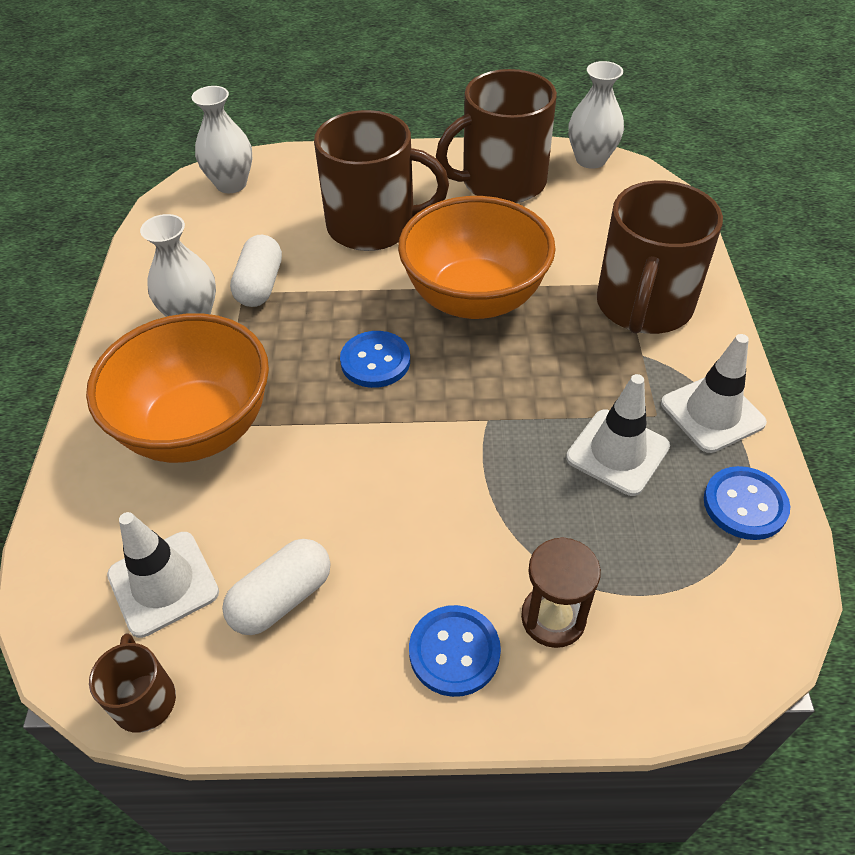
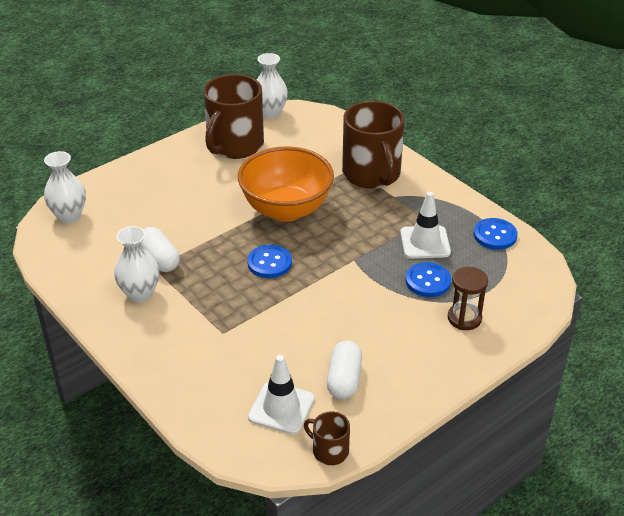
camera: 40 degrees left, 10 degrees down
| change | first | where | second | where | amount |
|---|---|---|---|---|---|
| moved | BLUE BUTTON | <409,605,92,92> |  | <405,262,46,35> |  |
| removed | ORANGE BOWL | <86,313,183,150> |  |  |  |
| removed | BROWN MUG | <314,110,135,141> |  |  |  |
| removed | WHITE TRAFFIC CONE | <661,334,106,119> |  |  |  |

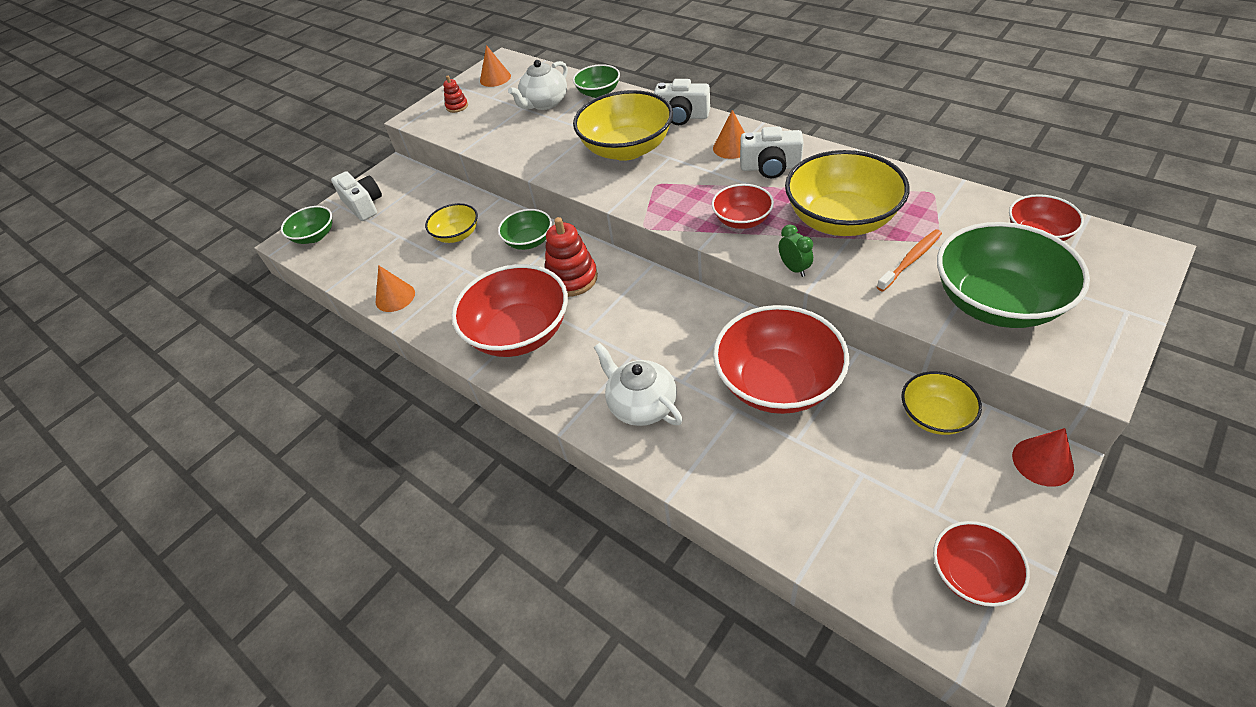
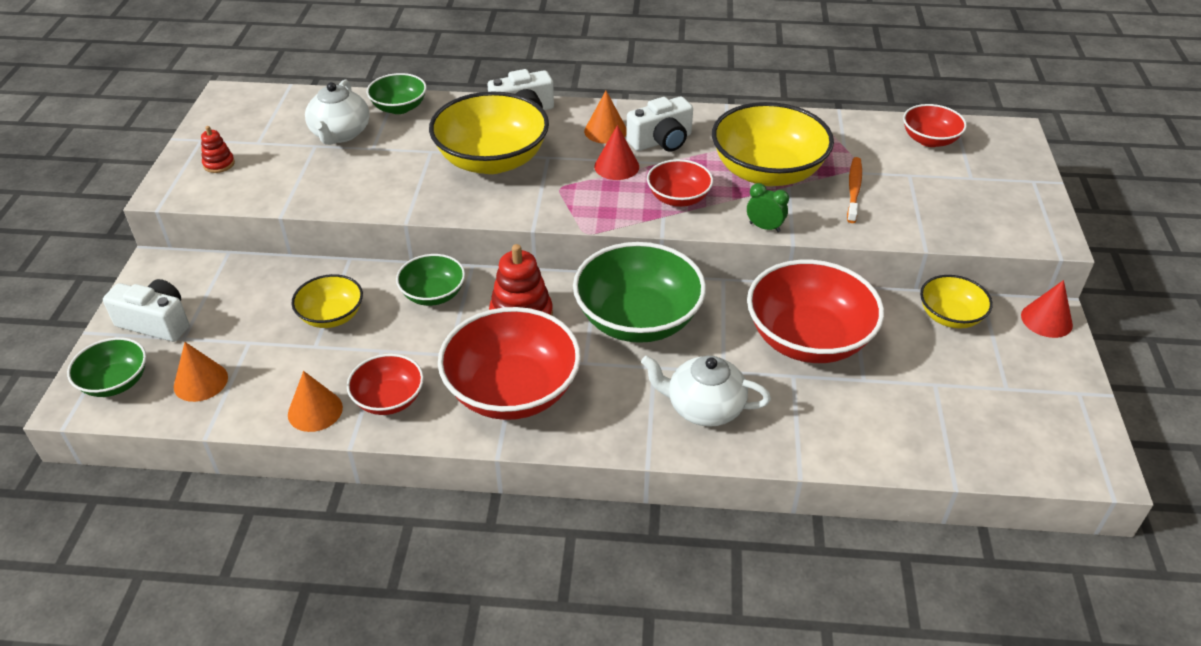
camera: 40 degrees left, 5 degrees down
| change | first | where | second | where | amount |
|---|---|---|---|---|---|
| moved | ORANGE CONE | <480,45,31,42> |  | <174,342,54,60> |  |
| moved | RED BOWL | <933,521,97,86> |  | <347,354,77,61> |  |
| moved | GREEN BOWL | <937,222,153,106> |  | <573,242,133,101> |  |
| added |  |  | RED CONE | <594,125,45,55> |  |

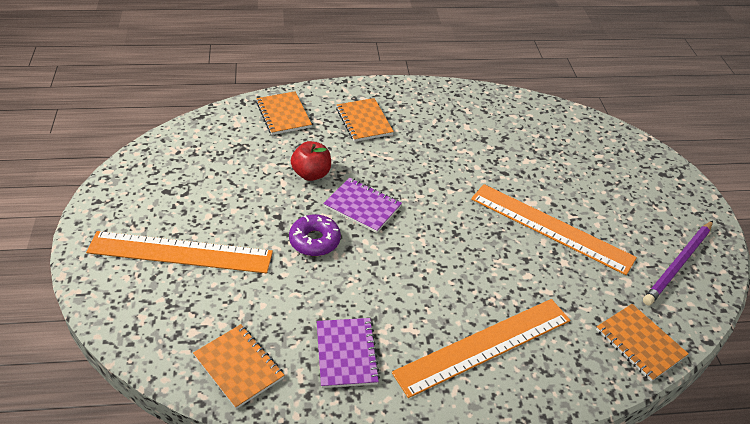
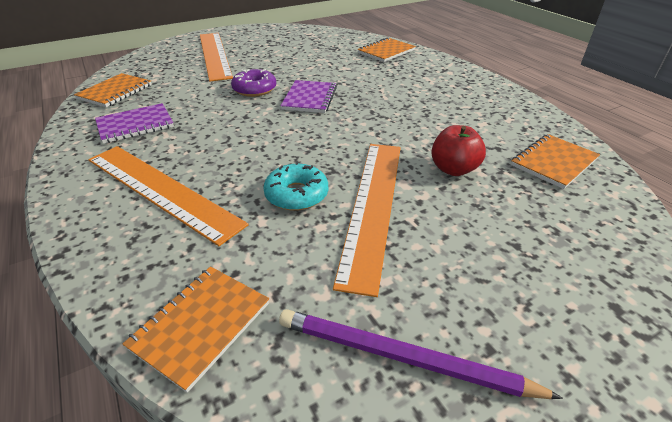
camera: 70 degrees right, 5 degrees down
| change | first | where | second | where | amount |
|---|---|---|---|---|---|
| added |  |  | TURQUOISE DONUT | <263,161,65,50> |  |
| moved | RED APPLE | <291,141,40,40> |  | <431,125,55,51> |  |
| moved | ORANGE NOTEBOOK | <336,98,58,44> |  | <511,134,89,55> |  |

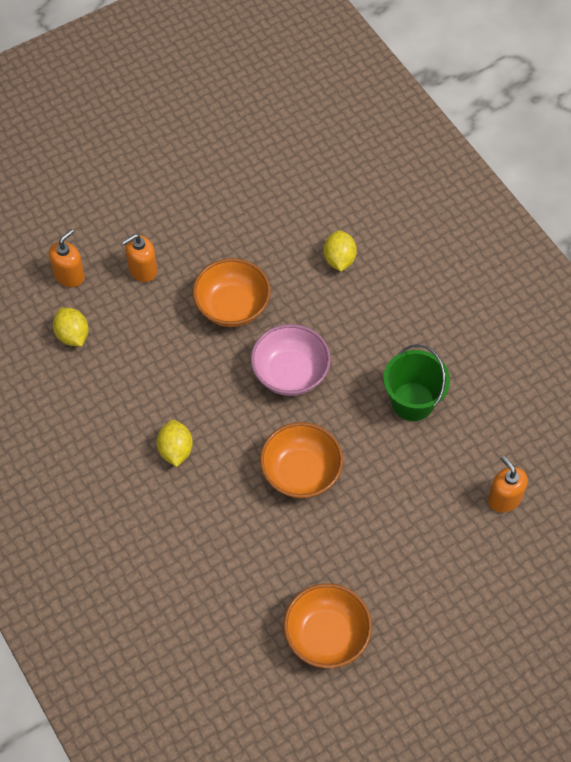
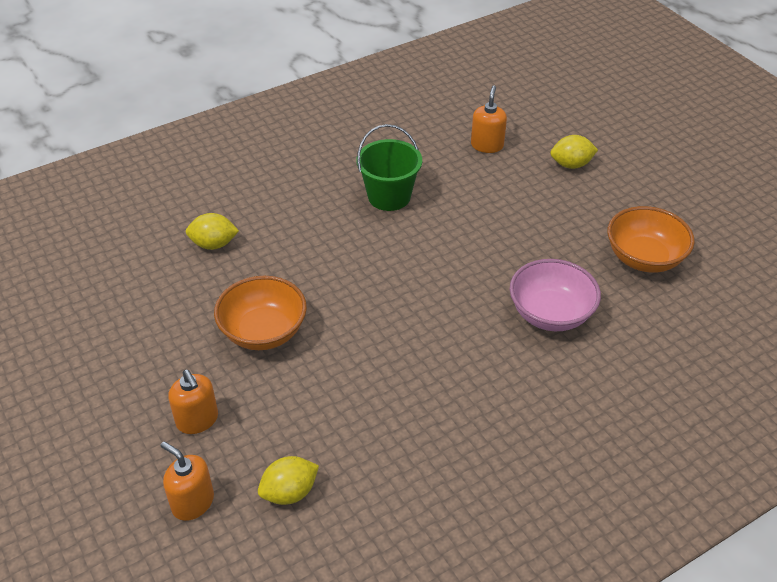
camera: 90 degrees left, 15 degrees down
| change | first | where | second | where | amount |
|---|---|---|---|---|---|
| turned | ORANGE SOAP DISPENSER | <488,456,40,57> |  | <471,86,36,67> | 135 degrees clockwise |
| moved | PINK BOWL | <251,324,80,72> |  | <510,259,91,72> |  |
| moved | YELLOW LEMON | <157,420,36,47> |  | <550,135,48,34> |  |
| removed | ORANGE BOWL | <260,422,83,77> |  |  |  |

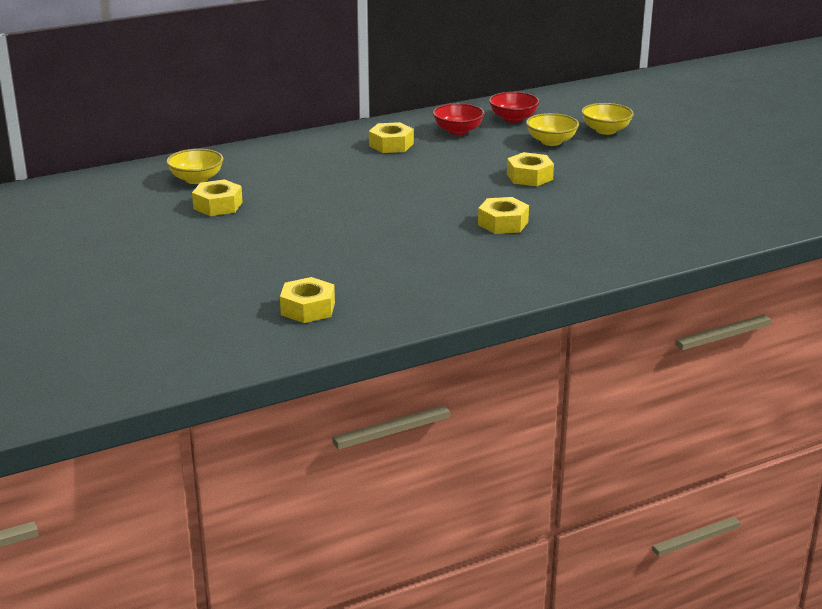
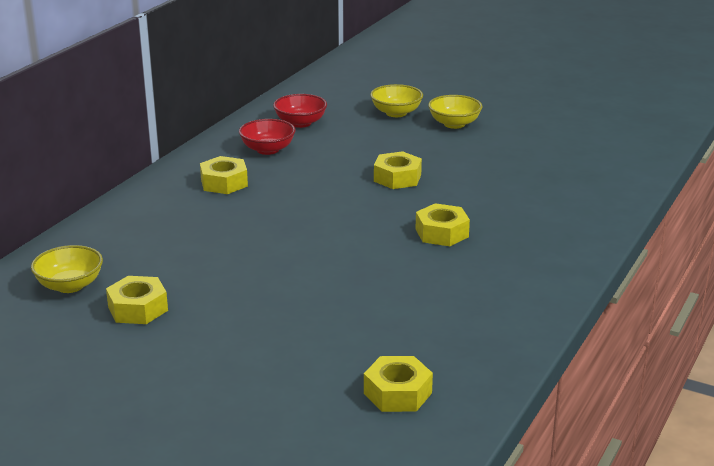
camera: 35 degrees left, 0 degrees up
| change | first | where | second | where | amount |
|---|---|---|---|---|---|
| moved | YELLOW BOWL | <526,113,53,33> |  | <428,95,54,34> |  |

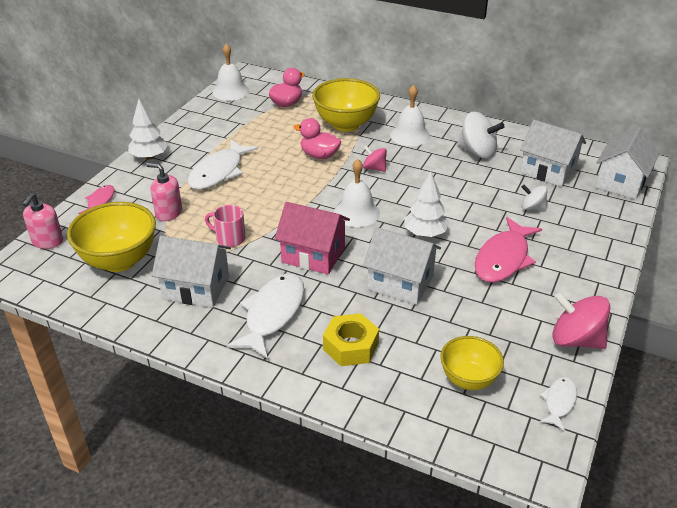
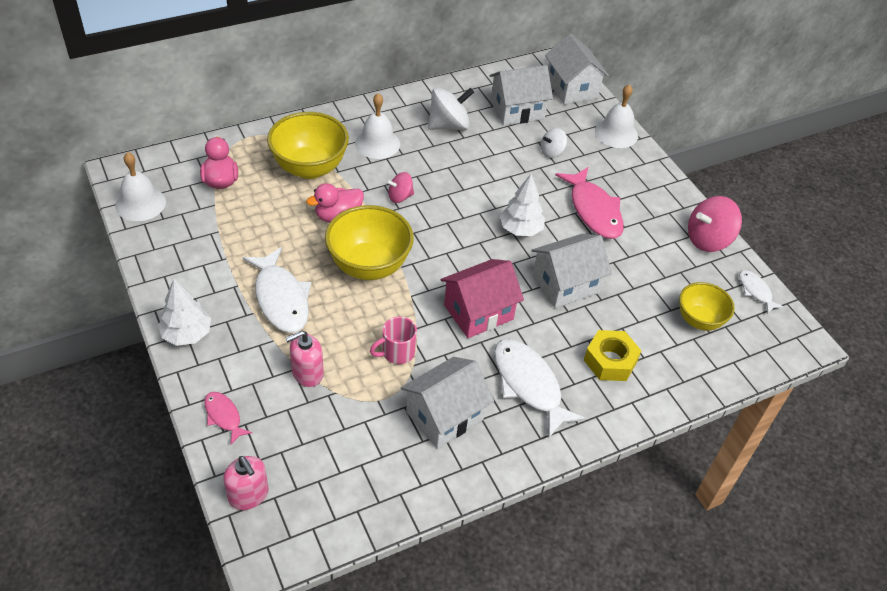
camera: 55 degrees left, 10 degrees up
| change | first | where | second | where | amount |
|---|---|---|---|---|---|
| moved | YELLOW BOWL | <67,202,89,70> |  | <325,205,89,75> |  |
| moved | WHITE BELL | <334,159,46,68> |  | <595,84,43,64> |  |

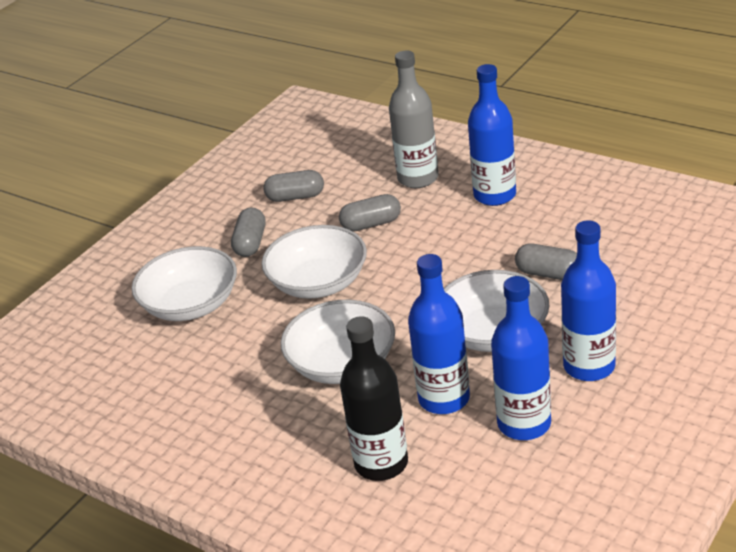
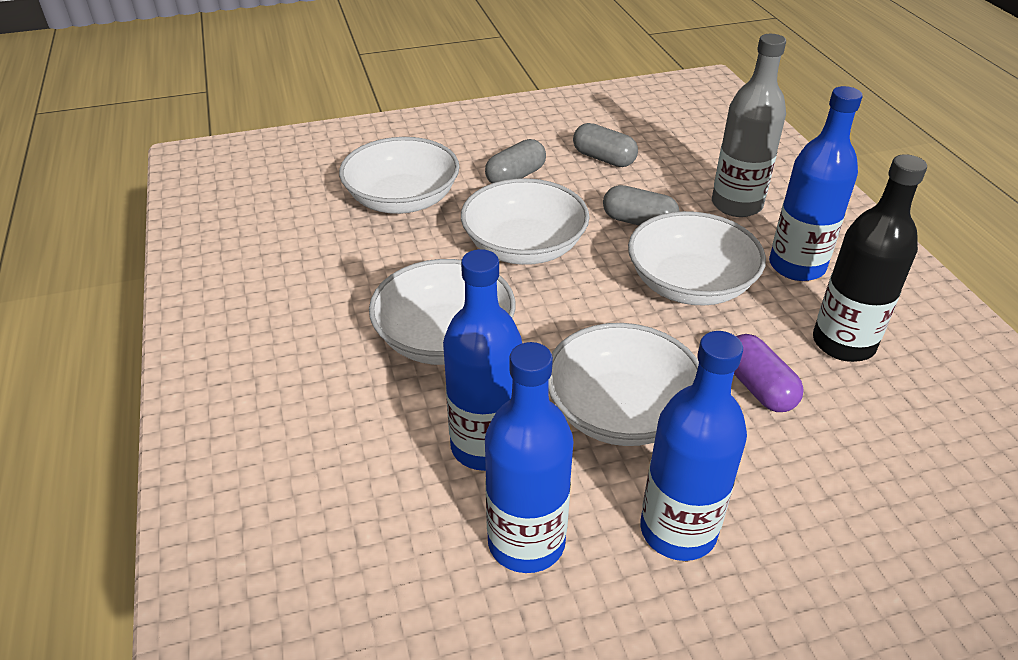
camera: 35 degrees right, 5 degrees up
| change | first | where | second | where | amount |
|---|---|---|---|---|---|
| added |  |  | WHITE BOWL | <628,211,138,95> |  |
| recoloured | GREY CAPSULE | <515,243,62,37> | PURPLE CAPSULE | <734,334,70,78> |  |
| moved | BLACK BOTTLE | <340,316,68,165> |  | <813,154,114,208> |  |

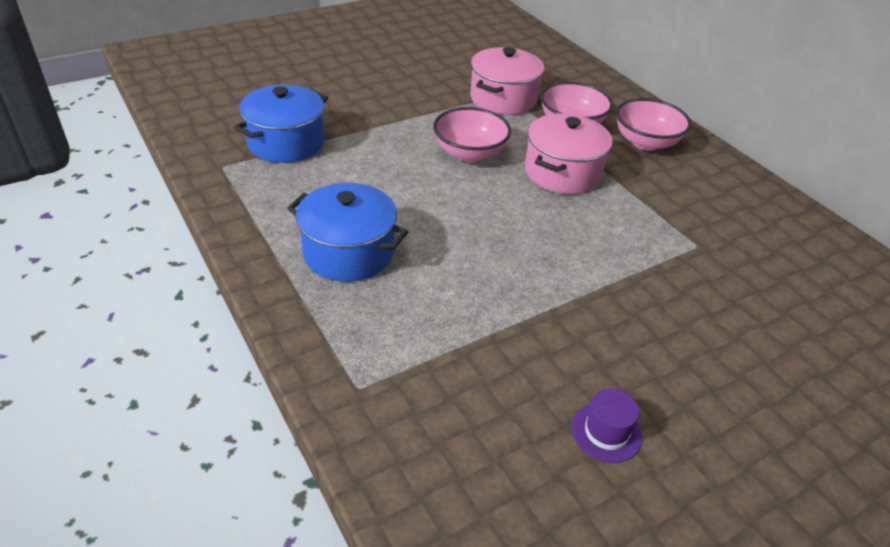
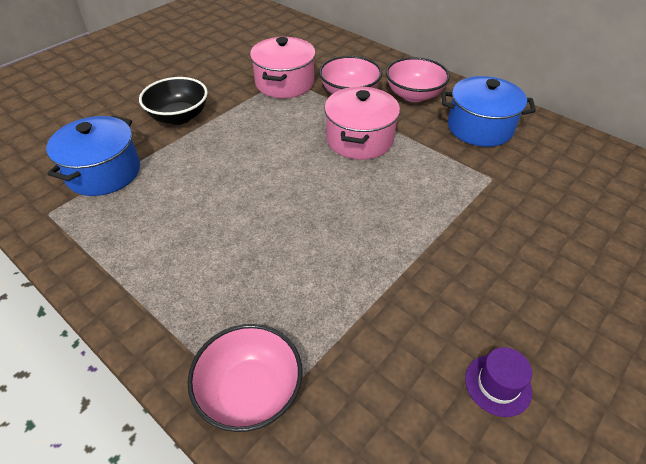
camera: 15 degrees left, 5 degrees up
| change | first | where | second | where | amount |
|---|---|---|---|---|---|
| added |  |  | BLACK BOWL | <139,77,69,48> |  |
| moved | PINK BOWL | <433,107,78,55> |  | <187,324,116,108> |  |
| moved | BLUE POT | <287,183,121,99> |  | <442,76,94,71> |  |

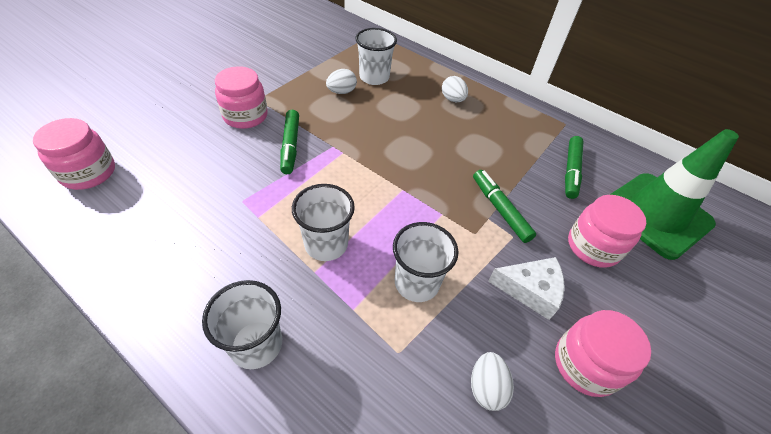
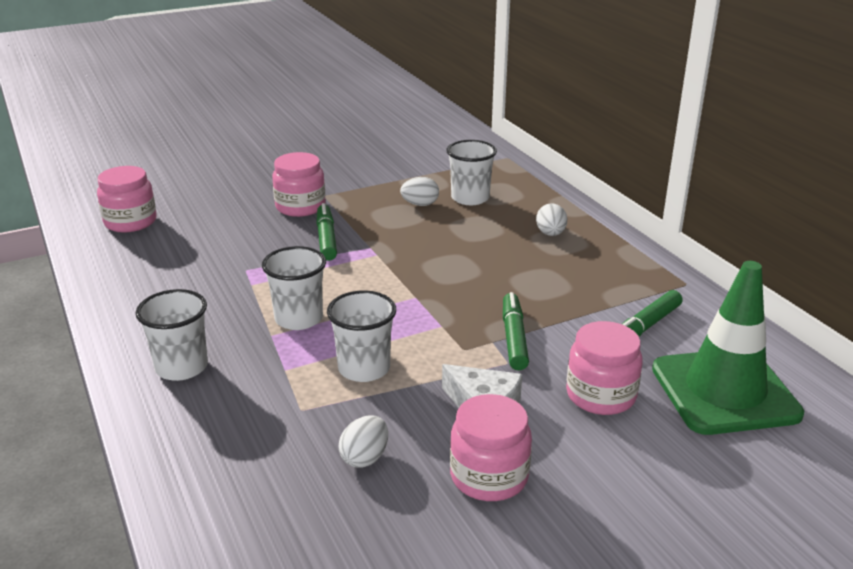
camera: 30 degrees right, 20 degrees down
| change | first | where | second | where | amount |
|---|---|---|---|---|---|
| turned | GREEN MARKER | <280,110,19,64> |  | <316,203,21,58> | 150 degrees clockwise |

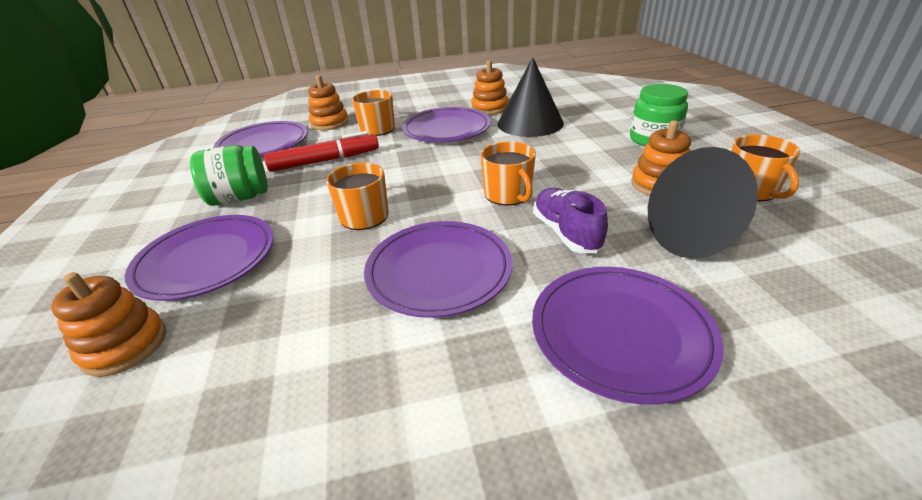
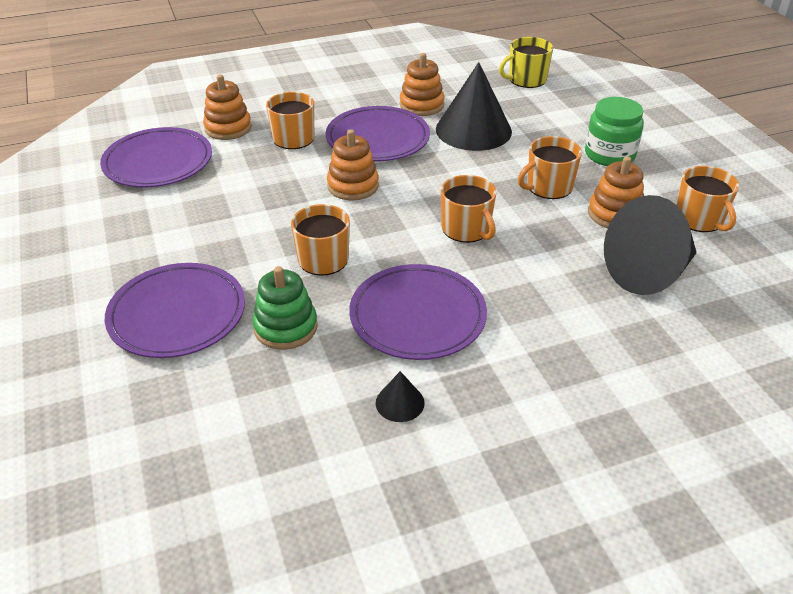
camera: 10 degrees left, 5 degrees up
| change | first | where | second | where | amount |
|---|---|---|---|---|---|
| added |  |  | GREEN STACKING TOY | <252,266,66,84> |  |
| moved | ORANGE STACKING TOY | <51,272,115,105> |  | <327,129,52,72> |  |
| added |  |  | BLACK CONE | <376,371,49,51> |  |
| added |  |  | YELLOW MUG | <499,37,54,51> |  |
| added |  |  | ORANGE MUG | <518,136,64,63> |  |
| removed | GREEN JAR | <190,145,78,61> |  |  |  |
| removed | RED MARKER | <264,131,115,41> |  |  |  |
| removed | PURPLE PLATE | <532,267,192,138> |  |  |  |
| removed | PURPLE SHOE | <533,188,75,65> |  |  |  |

